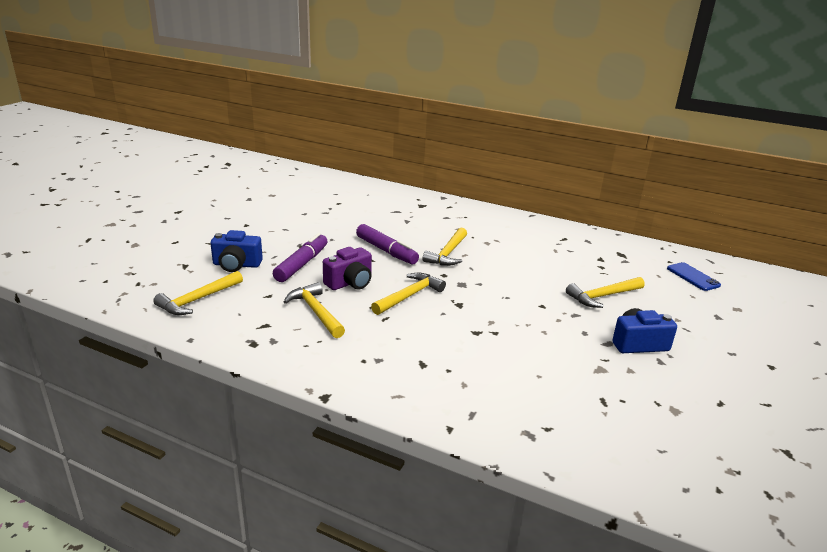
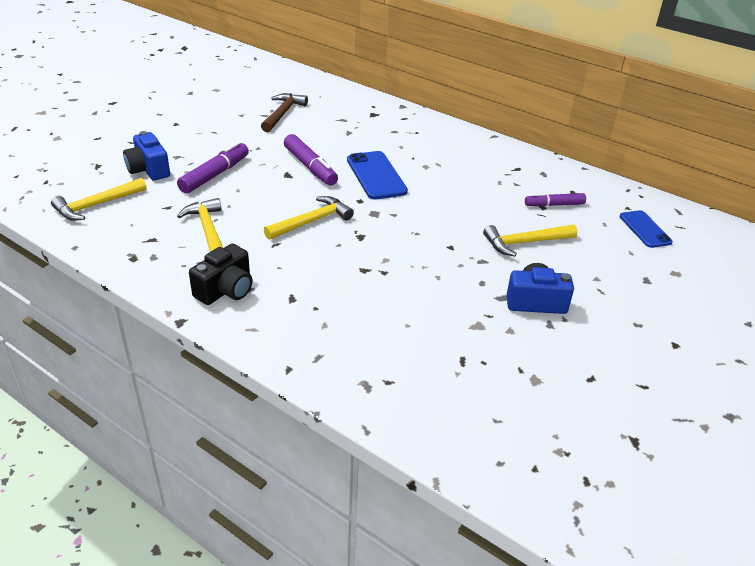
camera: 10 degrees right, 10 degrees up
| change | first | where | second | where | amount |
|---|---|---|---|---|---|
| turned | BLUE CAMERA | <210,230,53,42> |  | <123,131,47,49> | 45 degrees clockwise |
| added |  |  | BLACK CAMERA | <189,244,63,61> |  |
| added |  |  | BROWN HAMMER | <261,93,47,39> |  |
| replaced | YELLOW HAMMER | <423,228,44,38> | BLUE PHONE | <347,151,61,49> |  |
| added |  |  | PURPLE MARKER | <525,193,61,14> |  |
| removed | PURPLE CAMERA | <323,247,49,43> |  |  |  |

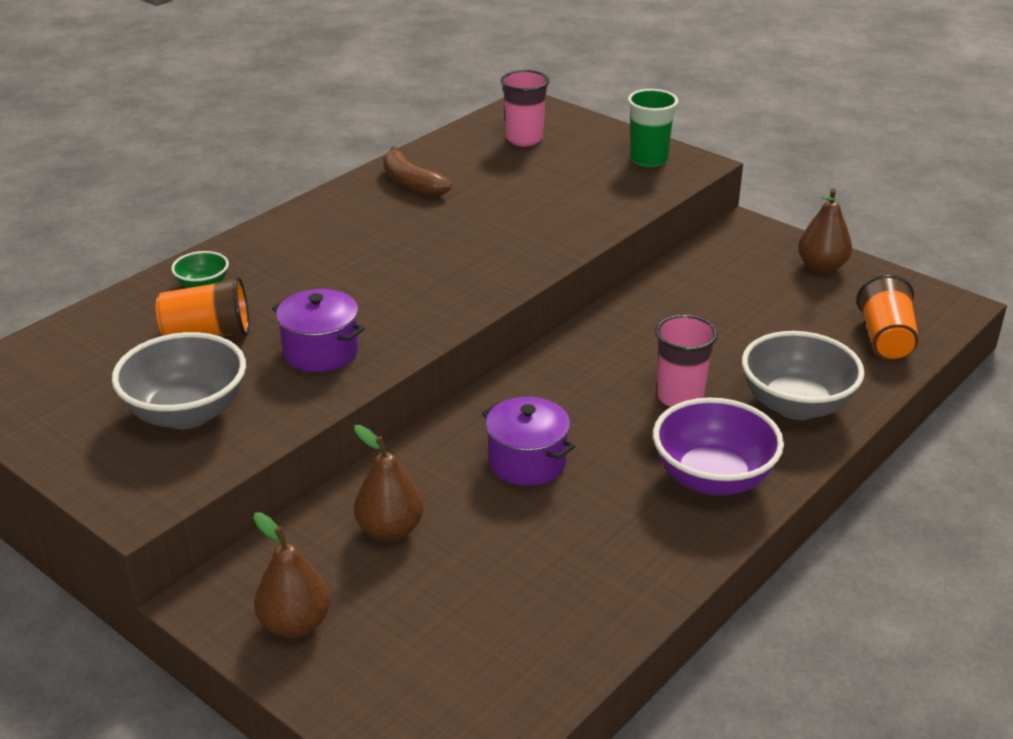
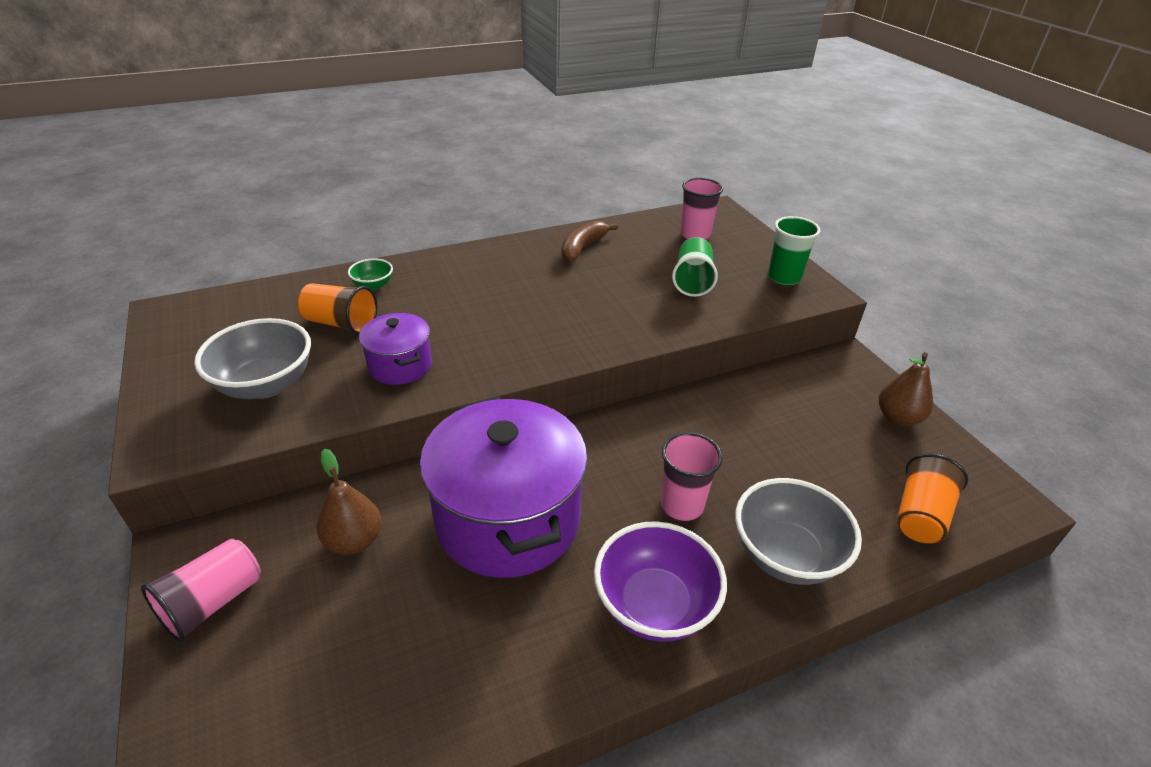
camera: 25 degrees right, 5 degrees up
| change | first | where | second | where | amount |
|---|---|---|---|---|---|
| replaced | BROWN PEAR | <253,512,77,126> | PINK CUP | <141,538,120,104> |  |
| resized | PURPLE POT | <482,397,93,89> |  | <420,397,168,181> | x2.02 |
| turned | BROWN BANANA | <383,146,69,50> |  | <562,221,56,41> | 45 degrees clockwise |
| added |  |  | GREEN CUP | <672,237,46,60> |  |

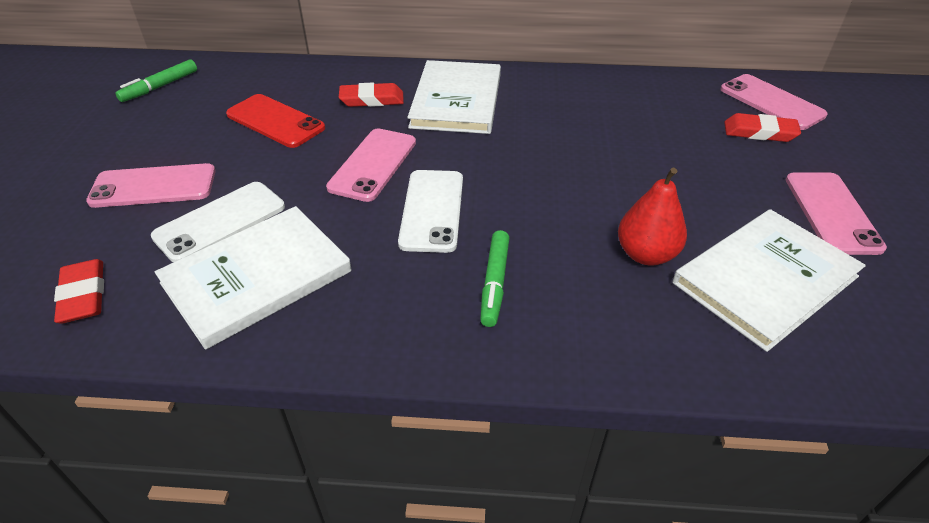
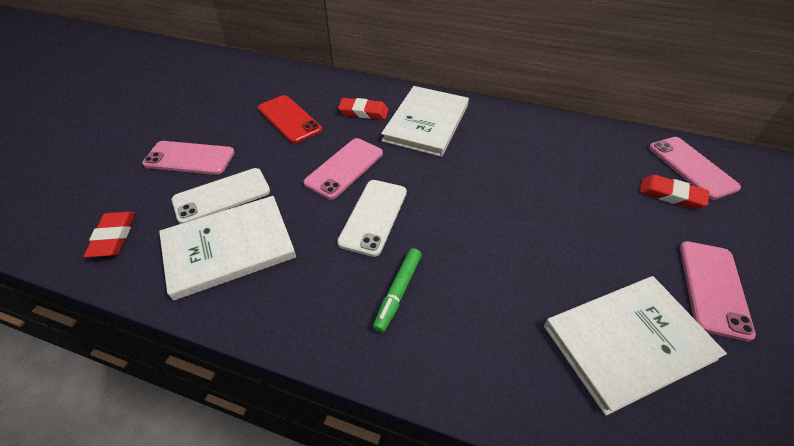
camera: 15 degrees right, 5 degrees up
| change | first | where | second | where | amount |
|---|---|---|---|---|---|
| removed | GREEN MARKER | <115,59,82,43> |  |  |  |
| removed | RED PEAR | <618,168,69,98> |  |  |  |

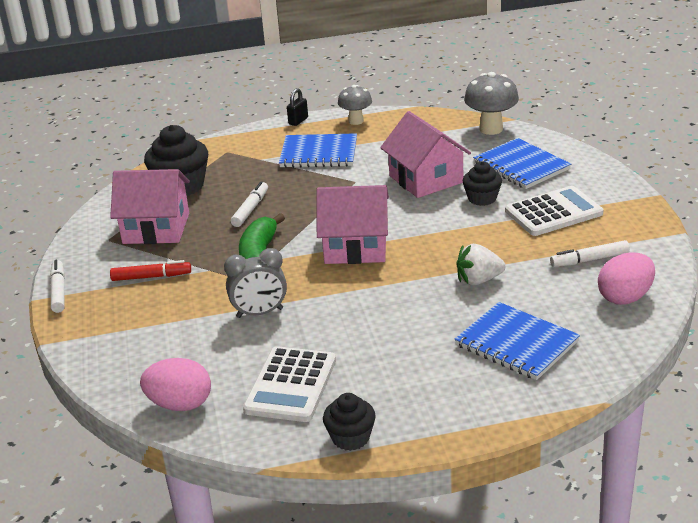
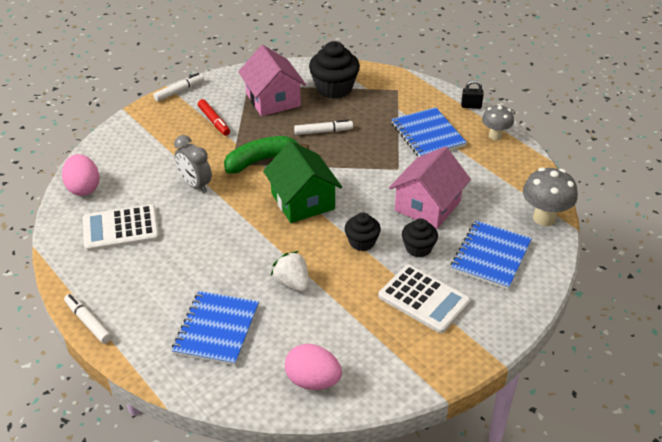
camera: 60 degrees right, 10 degrees up
| change | first | where | second | where | amount |
|---|---|---|---|---|---|
| moved | WHITE MARKER | <550,240,80,27> |  | <64,294,48,50> |  |
| recoloured | PINK HOUSE | <316,185,73,79> | GREEN HOUSE | <263,141,79,82> |  |
| moved | BLACK CUPCAKE | <323,393,53,58> |  | <345,213,36,38> |  |

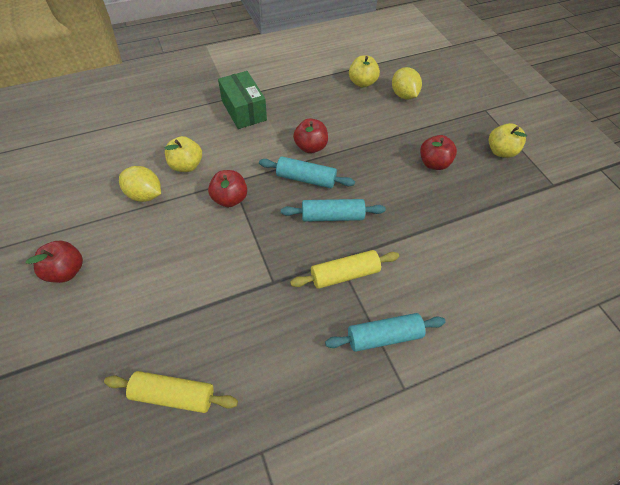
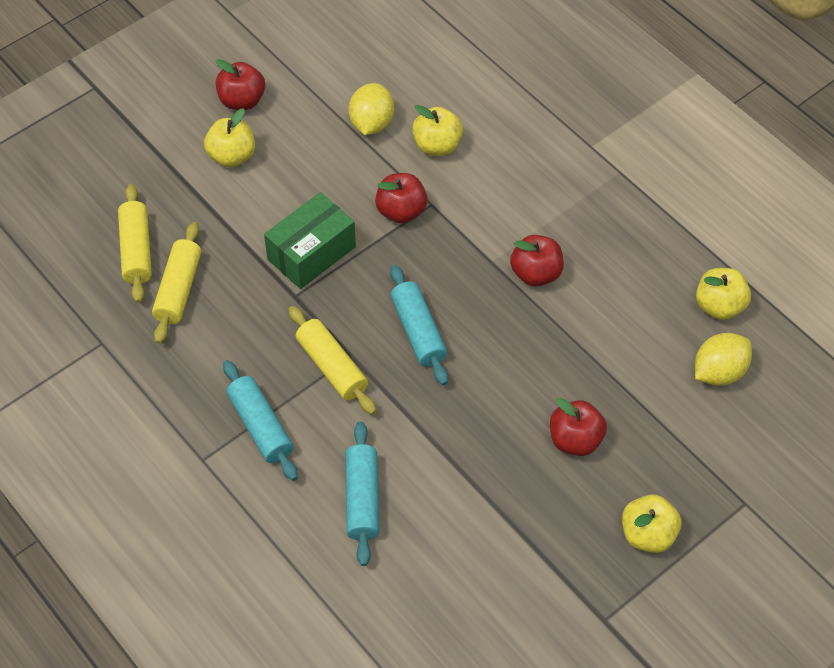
camera: 75 degrees right, 0 degrees up
| change | first | where | second | where | amount |
|---|---|---|---|---|---|
| added |  |  | YELLOW ROLLING PIN | <152,222,49,122> |  |
| added |  |  | YELLOW APPLE | <204,108,51,59> |  |
| moved | GREEN BOX | <218,71,49,58> |  | <264,192,92,97> |  |
| moved | TURQUOISE ROLLING PIN | <259,157,96,31> |  | <345,421,35,145> |  |

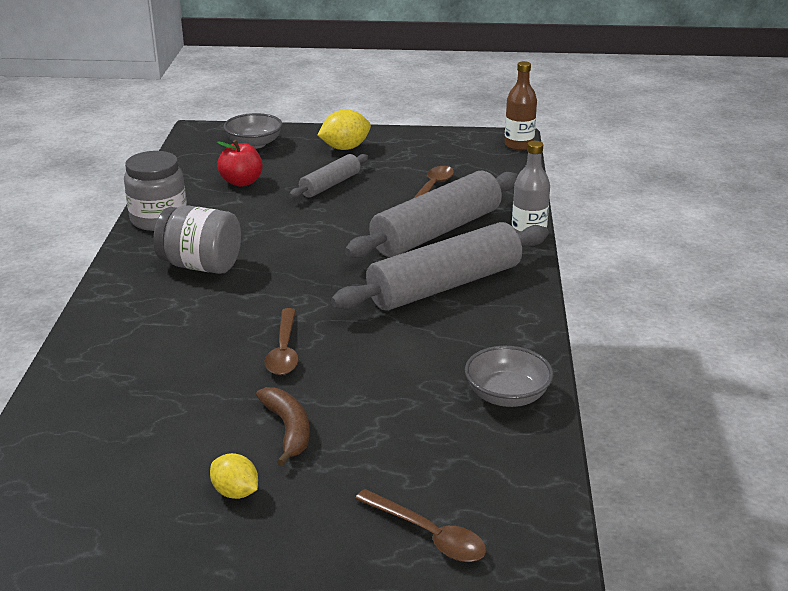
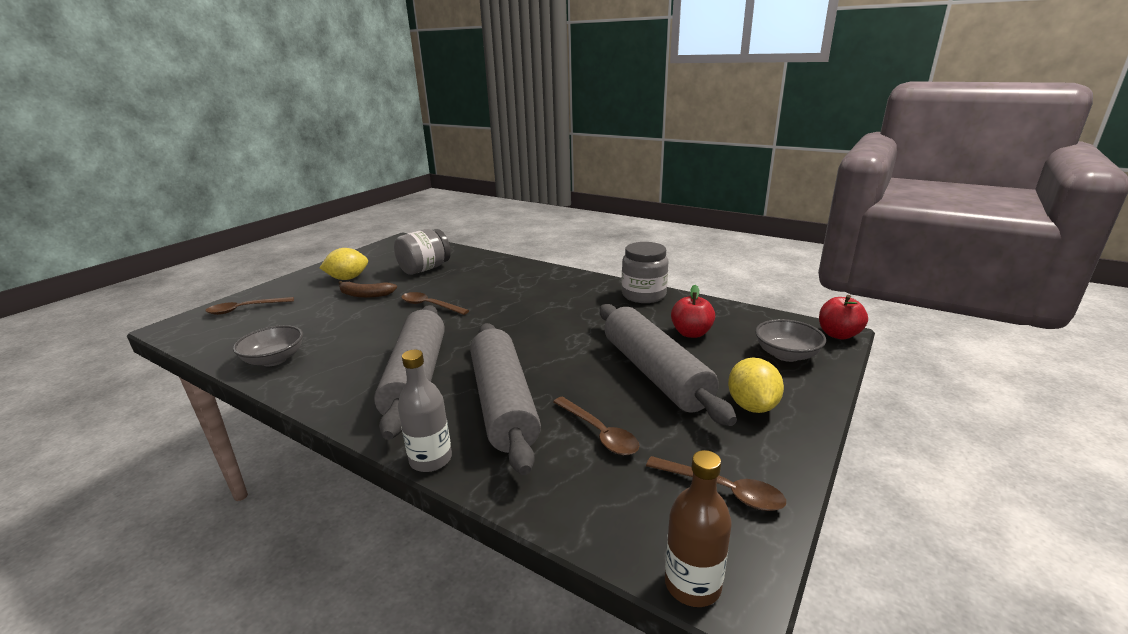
camera: 120 degrees right, 5 degrees down
| change | first | where | second | where | amount |
|---|---|---|---|---|---|
| resized | YELLOW LEMON | <210,453,48,46> |  | <319,248,49,32> | x1.54 |
| moved | GREY JAR | <153,205,88,69> |  | <394,229,57,46> |  |
| resized | GREY ROLLING PIN | <289,154,79,44> |  | <600,304,137,122> | x1.89 |
| added |  |  | BROWN SPOON | <646,456,140,55> |  |
| added |  |  | RED APPLE | <819,295,49,44> |  |

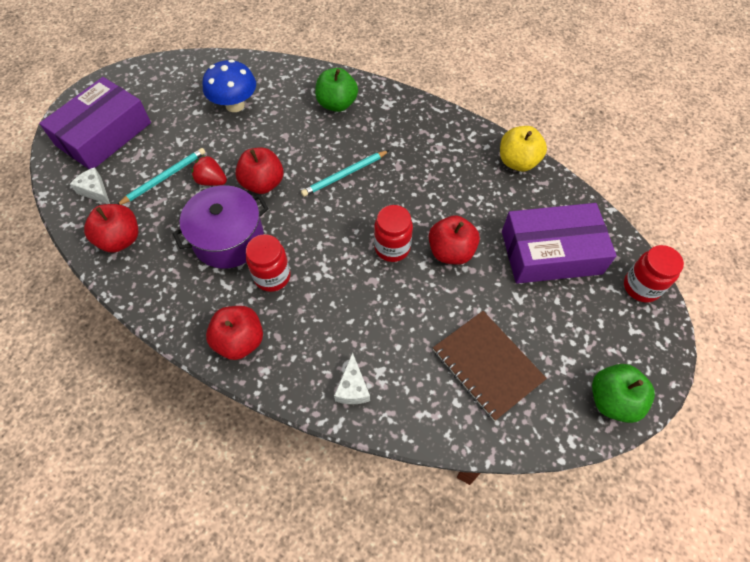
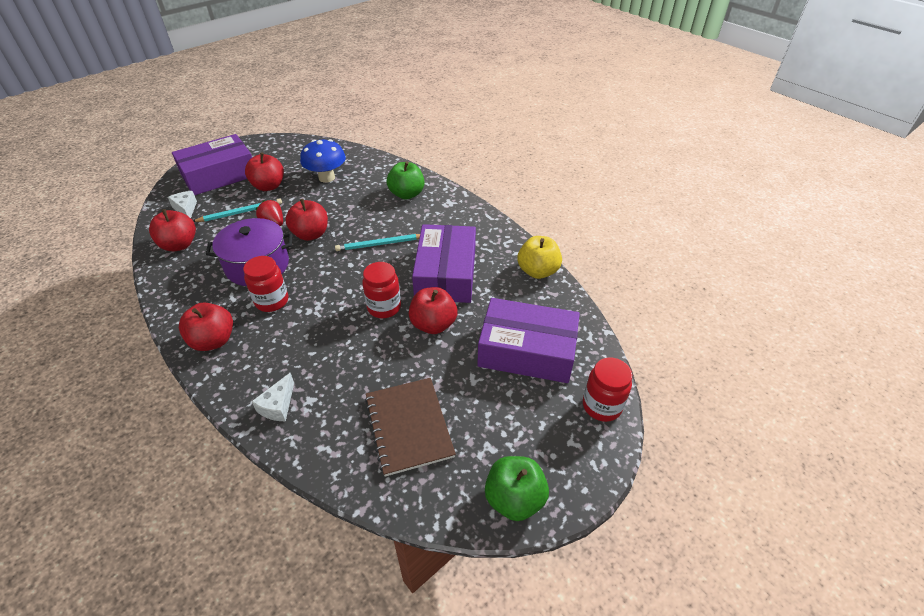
camera: 20 degrees right, 15 degrees down
| change | first | where | second | where | amount |
|---|---|---|---|---|---|
| added |  |  | RED APPLE | <245,152,39,39> |  |
| added |  |  | PURPLE BOX | <412,224,64,79> |  |

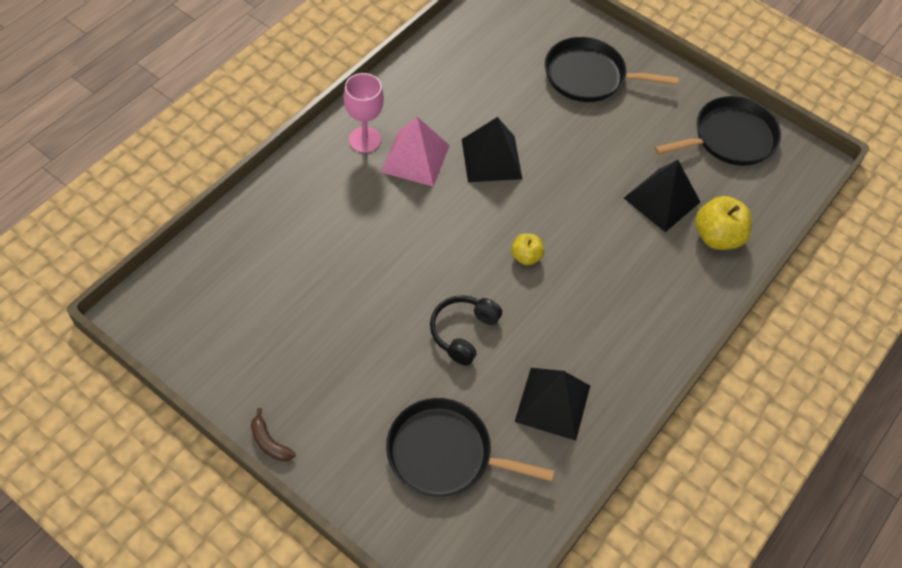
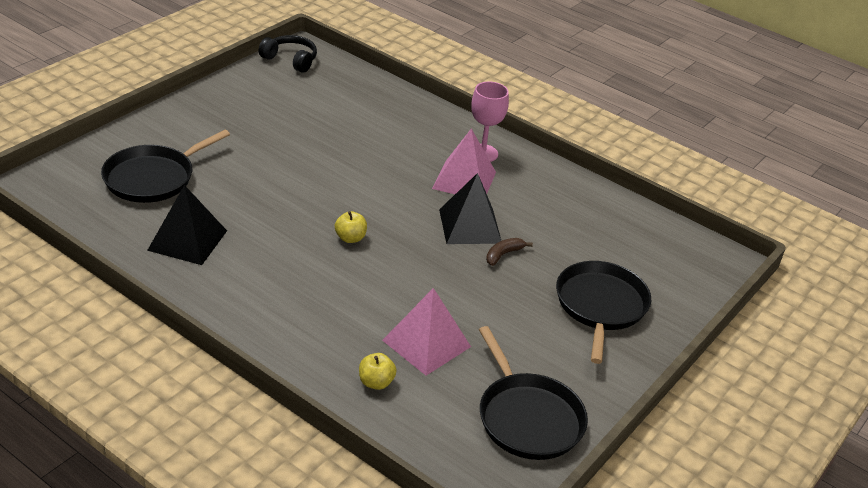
camera: 90 degrees right, 20 degrees down
| change | first | where | second | where | amount |
|---|---|---|---|---|---|
| turned | BLACK PAN | <386,398,168,99> |  | <101,130,129,73> | 150 degrees counterclockwise |
| moved | BLACK HEADPHONES | <430,295,72,71> |  | <259,35,58,38> |  |
| resized | YELLOW APPLE | <695,196,57,54> |  | <359,353,38,37> | x0.58 |
| recoloured | BLACK PYRAMID | <624,160,76,72> | PINK PYRAMID | <382,288,89,88> |  |
| moved | BROWN BANANA | <251,408,44,53> |  | <486,238,47,28> |  |

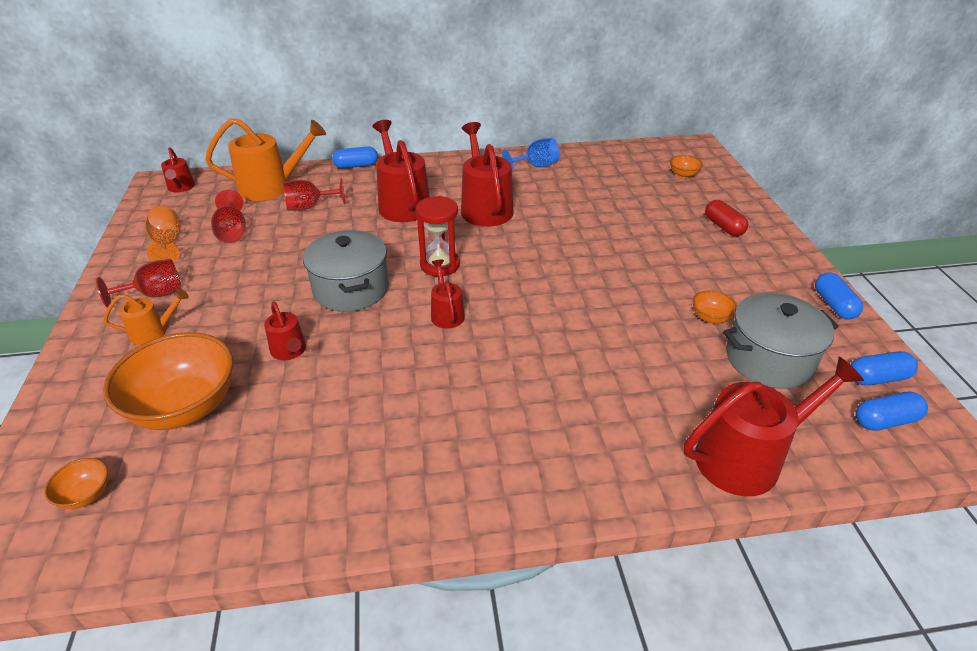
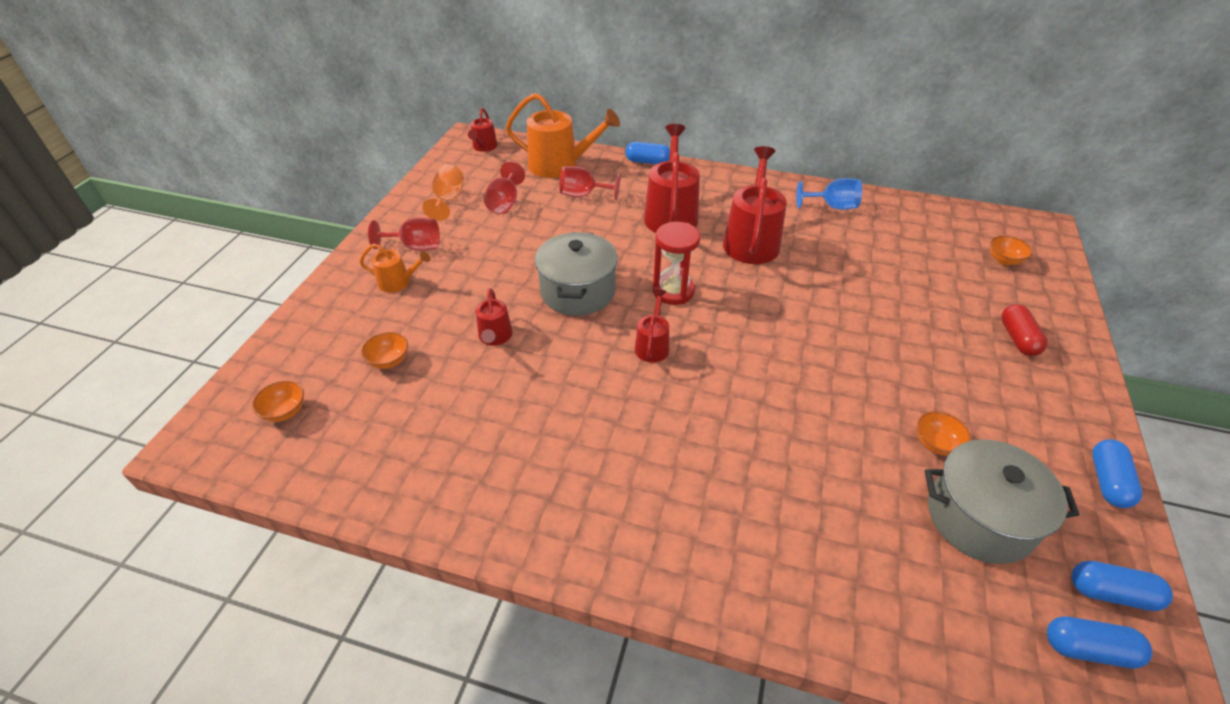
camera: 25 degrees right, 5 degrees up
| change | first | where | second | where | amount |
|---|---|---|---|---|---|
| resized | ORANGE BOWL | <103,332,130,98> |  | <361,332,47,37> | x0.43 |
| removed | RED WATERING CAN | <684,357,180,139> |  |  |  |

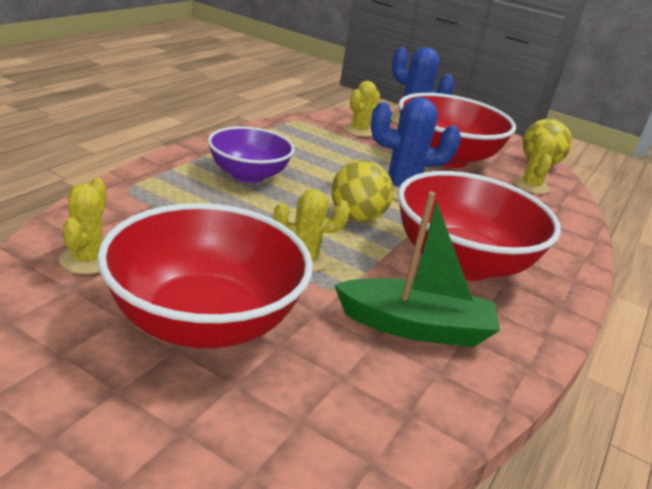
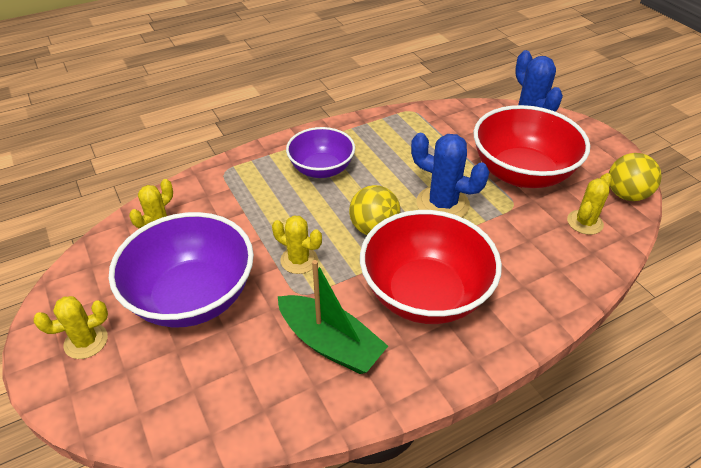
camera: 35 degrees right, 15 degrees up
| change | first | where | second | where | amount |
|---|---|---|---|---|---|
| moved | YELLOW CACTUS | <344,81,36,56> |  | <33,296,75,63> |  |
| recoloured | RED BOWL | <97,203,216,145> | PURPLE BOWL | <109,212,145,116> |  |

